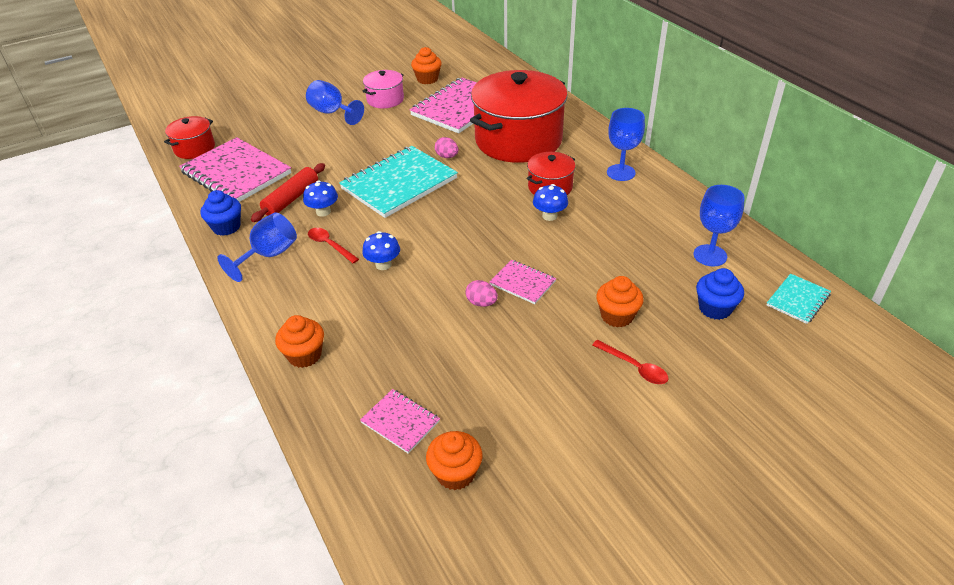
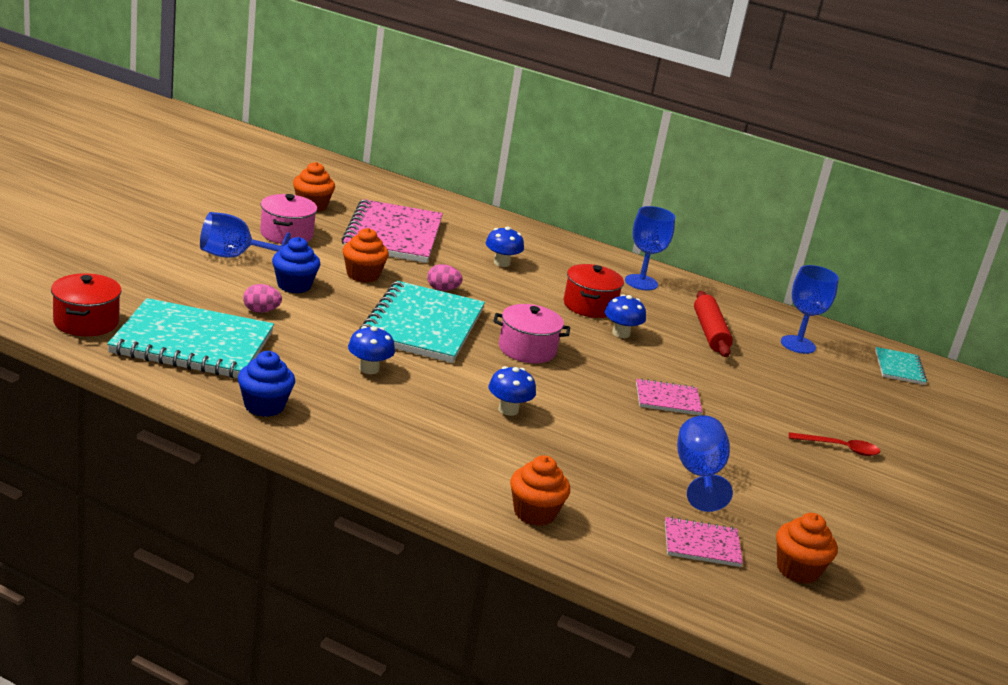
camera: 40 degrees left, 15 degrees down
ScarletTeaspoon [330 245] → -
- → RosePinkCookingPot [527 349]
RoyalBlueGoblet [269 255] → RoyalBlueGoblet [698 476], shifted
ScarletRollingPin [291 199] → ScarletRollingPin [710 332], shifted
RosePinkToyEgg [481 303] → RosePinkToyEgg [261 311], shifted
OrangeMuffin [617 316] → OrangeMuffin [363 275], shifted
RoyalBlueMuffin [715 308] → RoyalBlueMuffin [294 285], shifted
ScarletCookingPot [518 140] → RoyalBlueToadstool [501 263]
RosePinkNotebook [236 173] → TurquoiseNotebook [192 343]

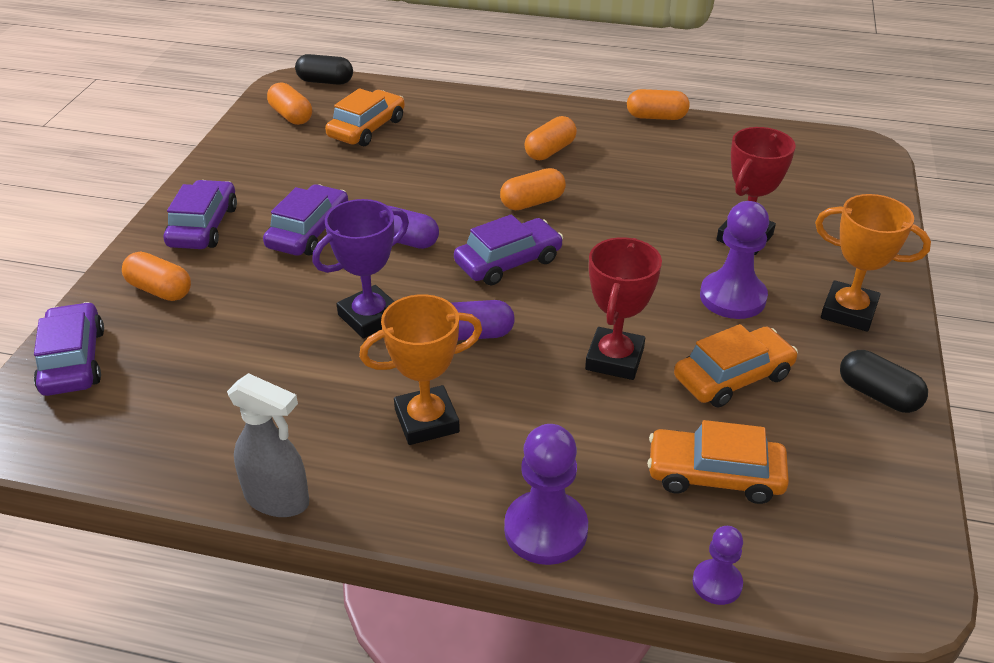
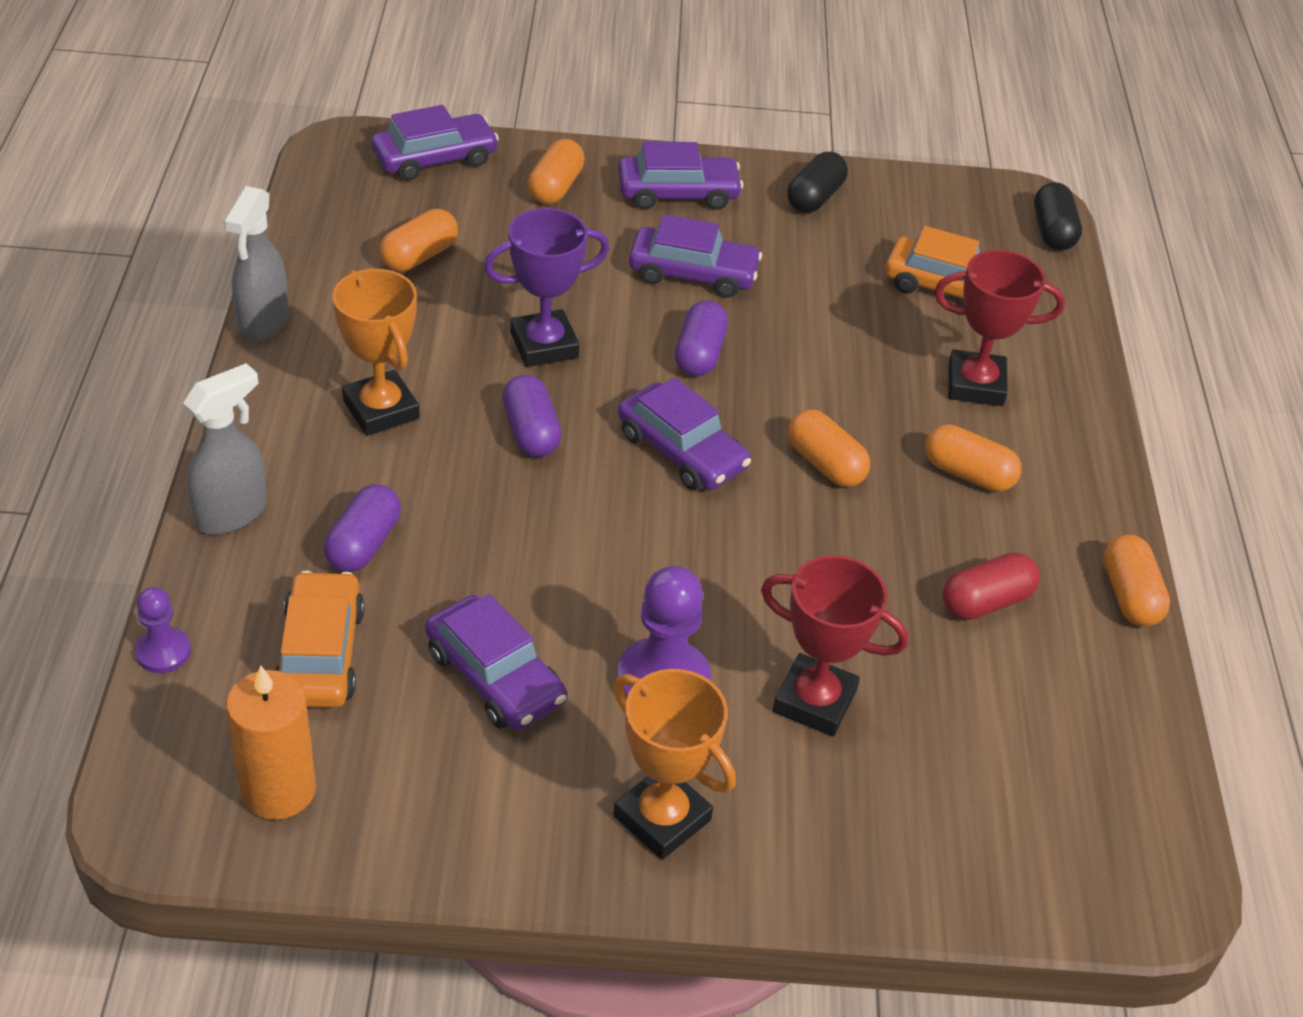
camera: 75 degrees right, 5 degrees up
- → OrangeCandle [278 790]
- → VioletPill [363 544]
- → ScarletPill [986 602]
OrangePill [291 116] → OrangePill [419 256], shifted
ScarletPrizeCup [614 359] → ScarletPrizeCup [975 384], shifted
BlackPill [878 395] → BlackPill [815 198], shifted
VioletPawn [546 530] → AshGreySprayCleaner [232 513]
OrangeToyCar [733 377] → VioletToyCar [494 676]
VioletPrizeCup [370 317] → VioletPrizeCup [544 345], 60 degrees counterclockwise
OrangePrizeCup [848 311] → OrangePrizeCup [662 818], 60 degrees counterclockwise

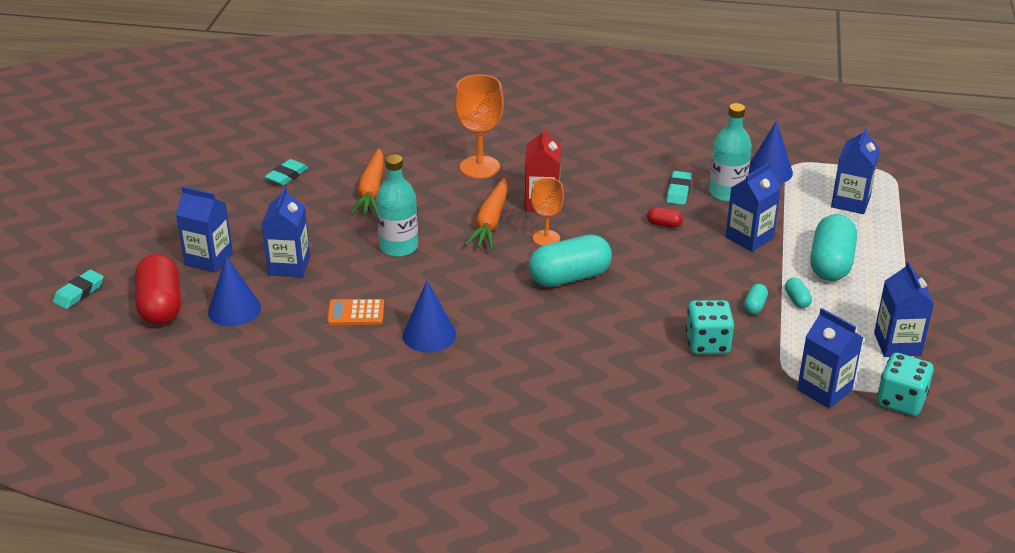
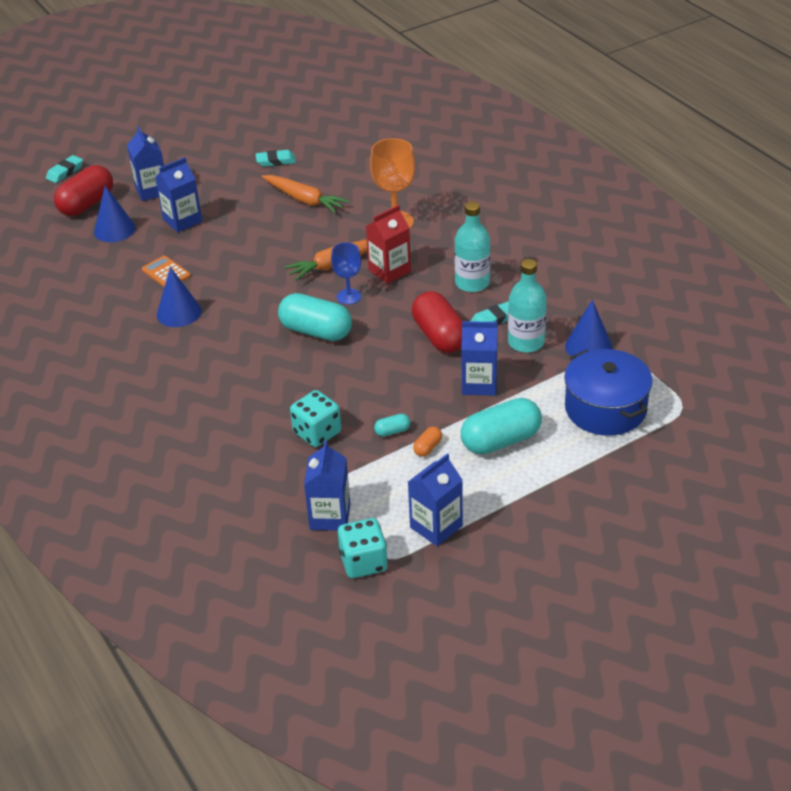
camera: 50 degrees right, 5 degrees up
TurquoiseFlask [399 247] → TurquoiseFlask [472 283], shifted
RoyalBlueCarton [850 202] → RoyalBlueCookingPot [605 408]
OrangeGoblet [546 238] → RoyalBlueGoblet [348 296]
TurquoisePill [797 300] → OrangePill [428 448]
TurquoiseEraser [79 293] → TurquoiseEraser [65 172], 45 degrees counterclockwise
OrangeToyCarrot [371 191] → OrangeToyCarrot [304 200], 105 degrees counterclockwise
ScarletPill [664 224] → ScarletPill [439 336], x2.28

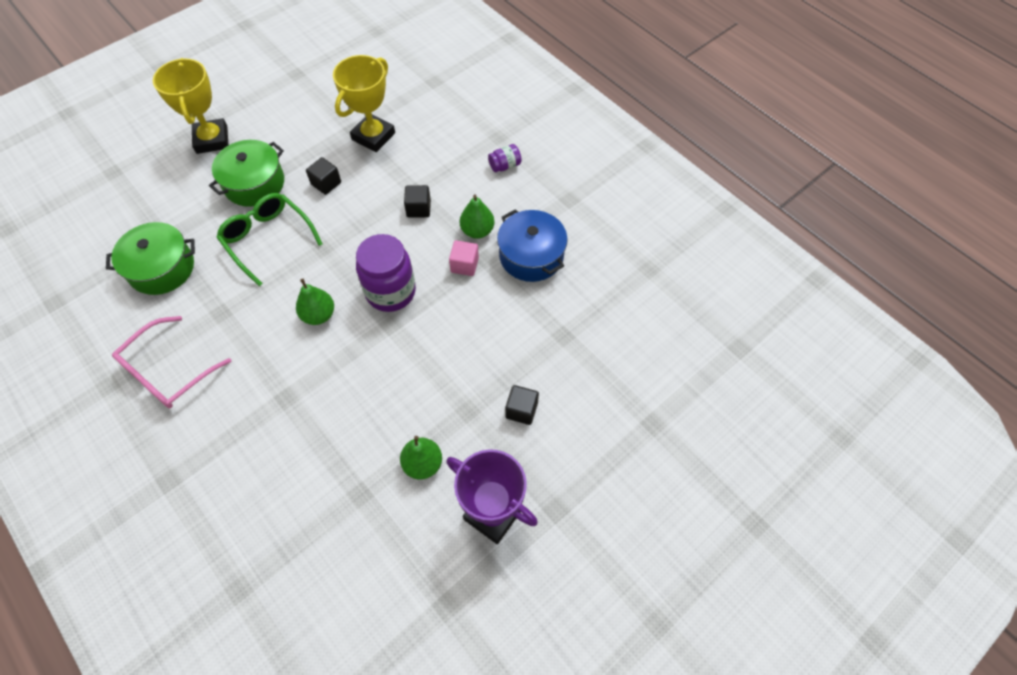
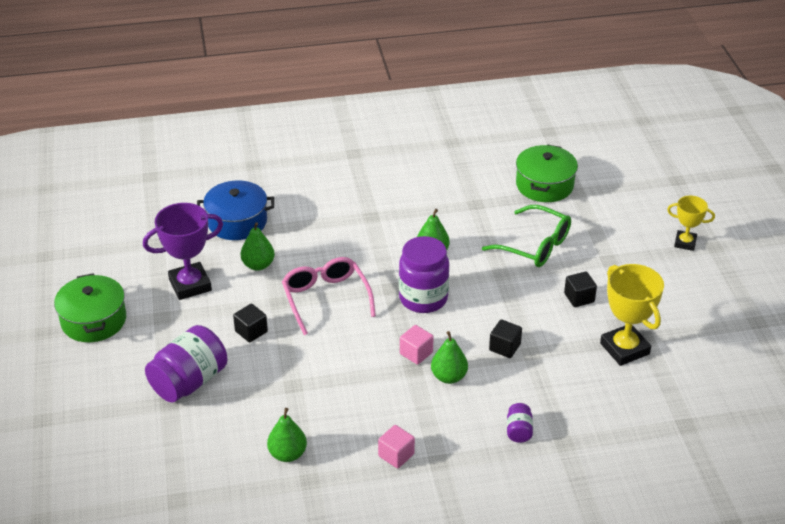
camera: 120 degrees right, 20 degrees down
- → VioletJar [189 382]
- → GreenPear [287 454]
- → RosePinkBlock [396 455]
RosePinkSpectacles [168 372] → RosePinkSpectacles [325 298], shifted
GreenCookingPot [254 183] → GreenCookingPot [94 320], shifted
RoyalBlueCookingPot [531 255] → RoyalBlueCookingPot [237 222], shifted
GreenSpectacles [267 239] → GreenSpectacles [535 246], 45 degrees clockwise
GoldenPrizeCup [212 140] → GoldenPrizeCup [685 243], x0.60

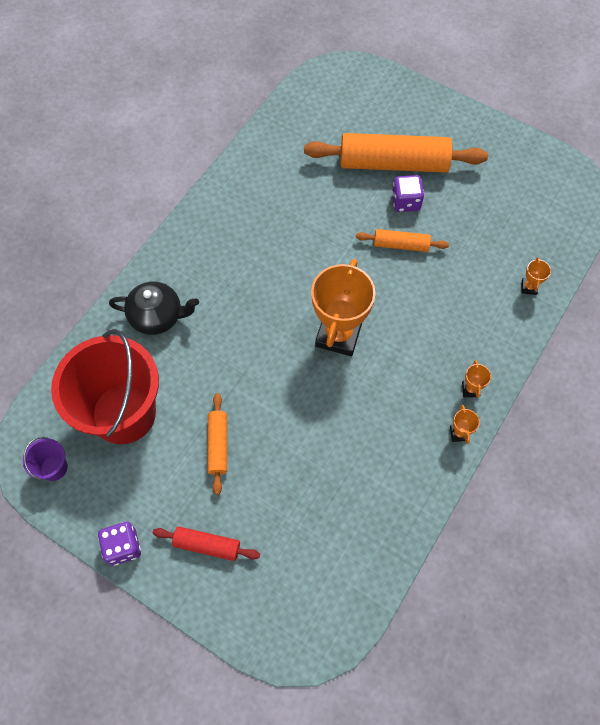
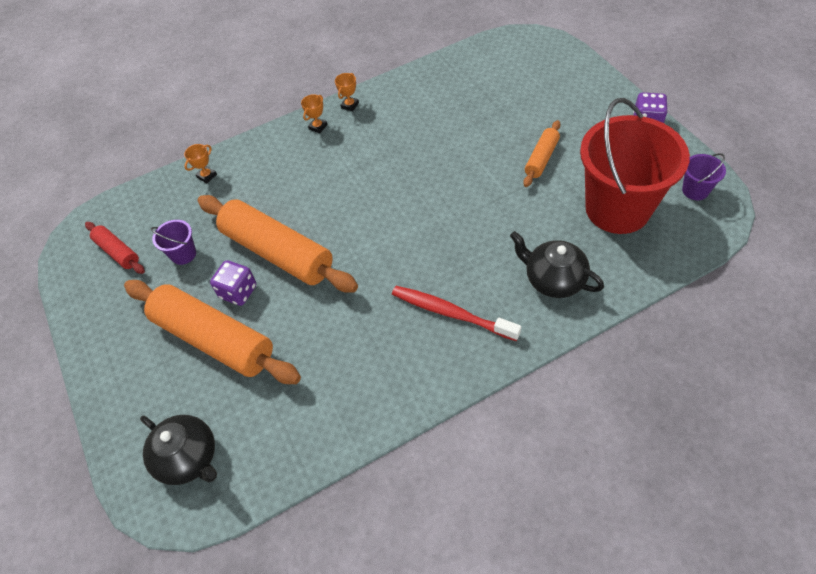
camera: 145 degrees left, 10 degrees down
OrangePrizeCup [338 335] → -
- → BlackChinaTeapot [189 458]
- → VioletBucket [183 254]
- → ScarletToothBrush [451 313]
ScarletRollingPin [207 545] → ScarletRollingPin [118 252], shifted
OrangeRollingPin [401 245] → OrangeRollingPin [278 252], x2.05

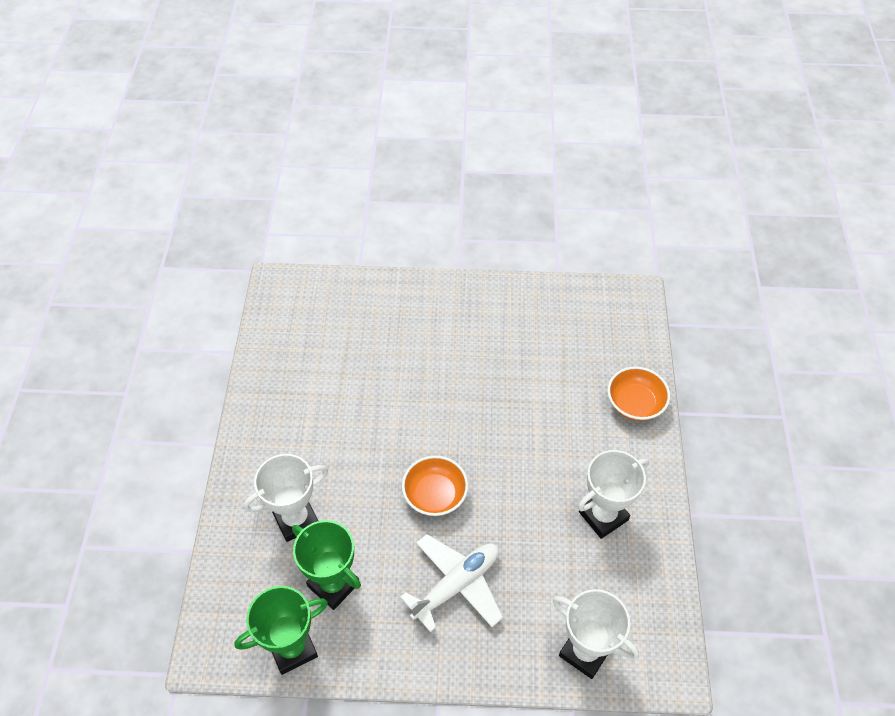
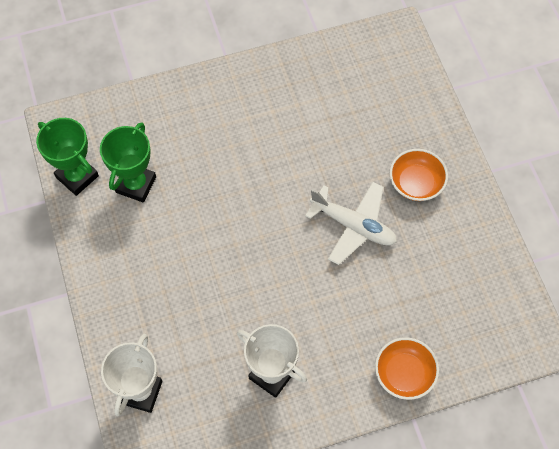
camera: 70 degrees right, 10 degrees up
SnowWhitePrizeCup [296 519] → -
SnowWhiteToyPlane [456 585] → SnowWhiteToyPlane [353 226], shifted
OrangeDeepDish [435 495] → OrangeDeepDish [416 183], shifted

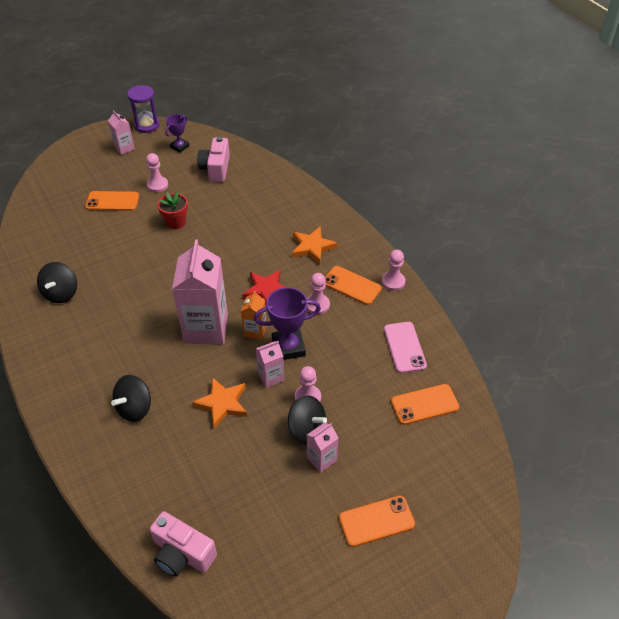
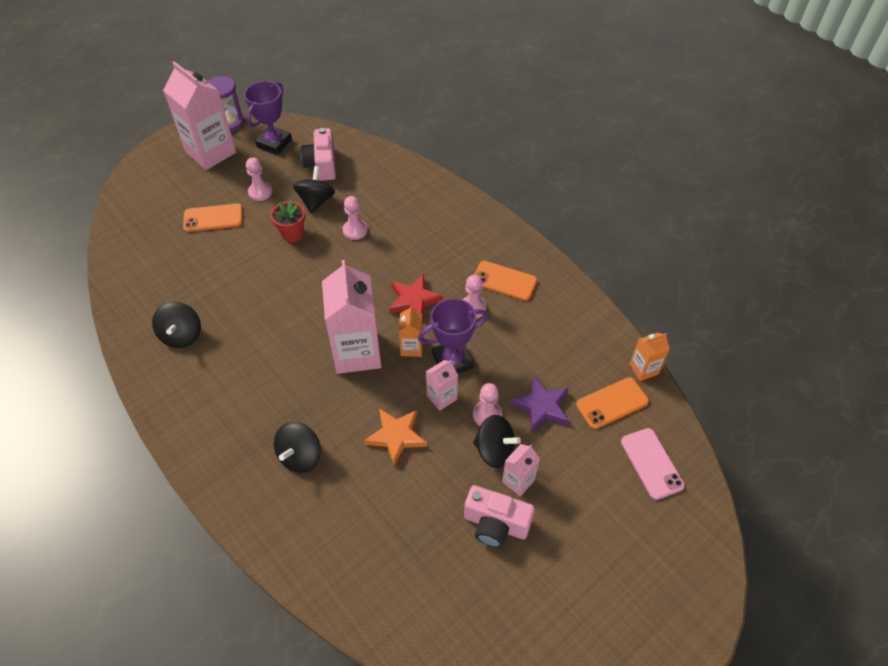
camera: 10 degrees left, 5 degrees up
OrangeStar [312 247] → -
OrangeSmartphone [376 521] → -
- → BlackWhirligig [316 201]
- → VioletStar [541 406]
- → OrangeCarton [643 369]
RosePinkCompactCamera [182 553] → RosePinkCompactCamera [495 524], shifted
RosePinkPawn [393 282] → RosePinkPawn [355 230], shifted
RosePinkSmartphone [404 347] → RosePinkSmartphone [651 463], shifted
RosePinkCarton [124 148] → RosePinkCarton [211 152], x2.08
VioletPrizeCup [179 147] → VioletPrizeCup [274 143], x1.66

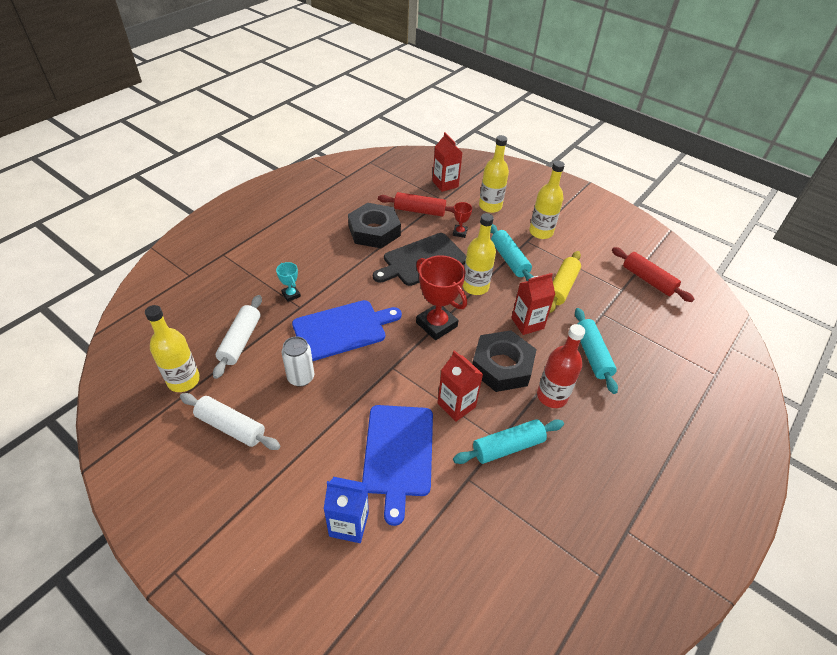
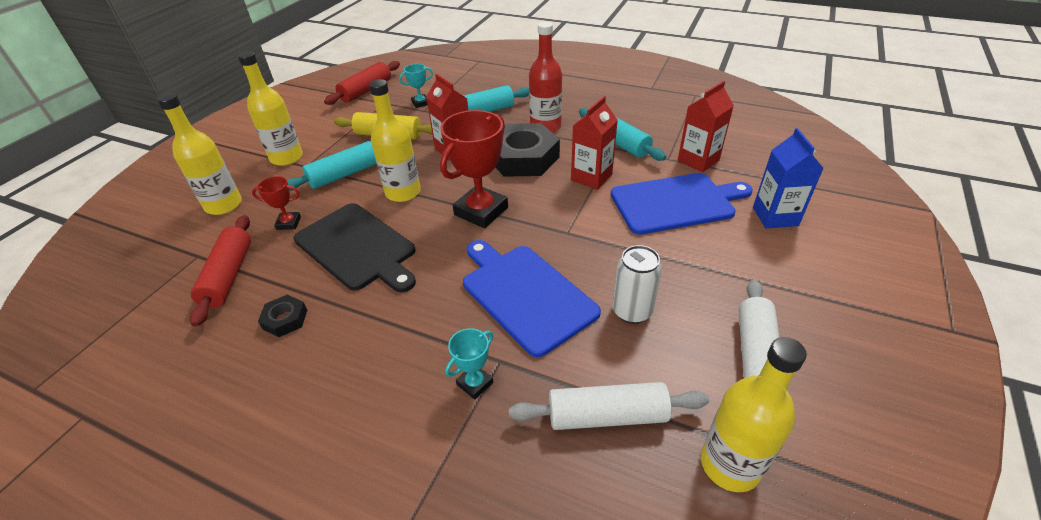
camera: 100 degrees left, 5 degrees down
- → TurquoisePrizeCup [420 103]
ScarletCarton [445 184] → ScarletCarton [698 160], shifted
BlackHexNut [374 231] → BlackHexNut [285 319], x0.45

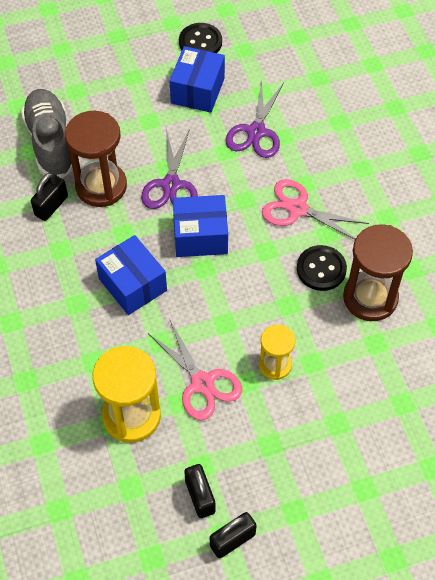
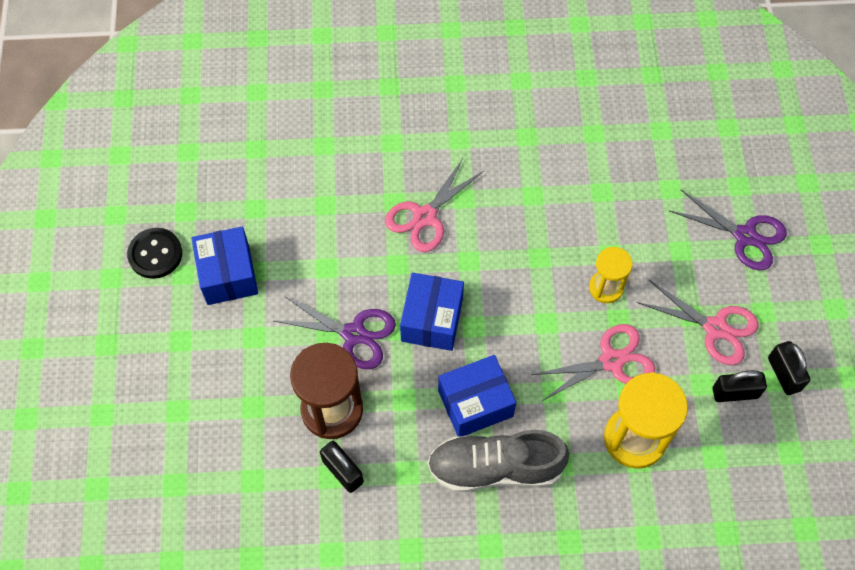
camera: 75 degrees left, 5 degrees up
BlackButton [321 269] → -
RussetHourglass [370 298] → -
- → RosePinkShears [716 328]
AshGreySneaker [51 142] → AshGreySneaker [495 468], shifted
VioletShears [256 132] → VioletShears [745 236], shifted
RoyalBlueParcel [197 90] → RoyalBlueParcel [228 274], 45 degrees clockwise

